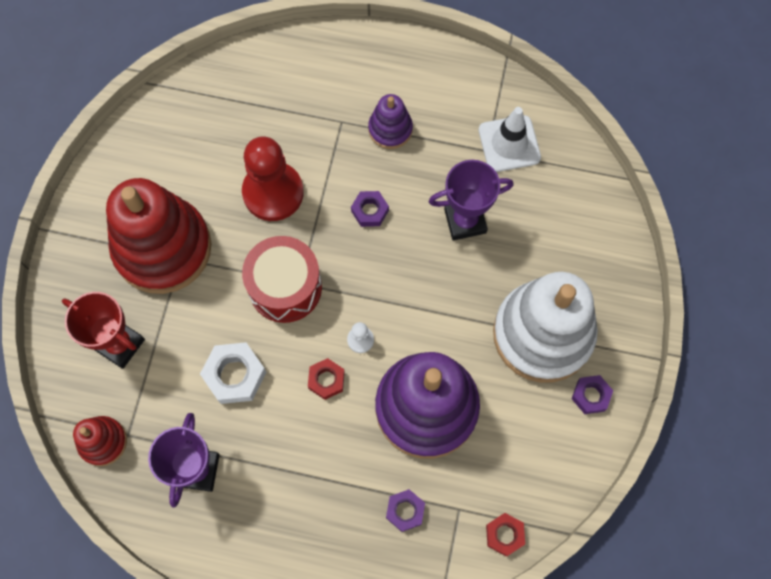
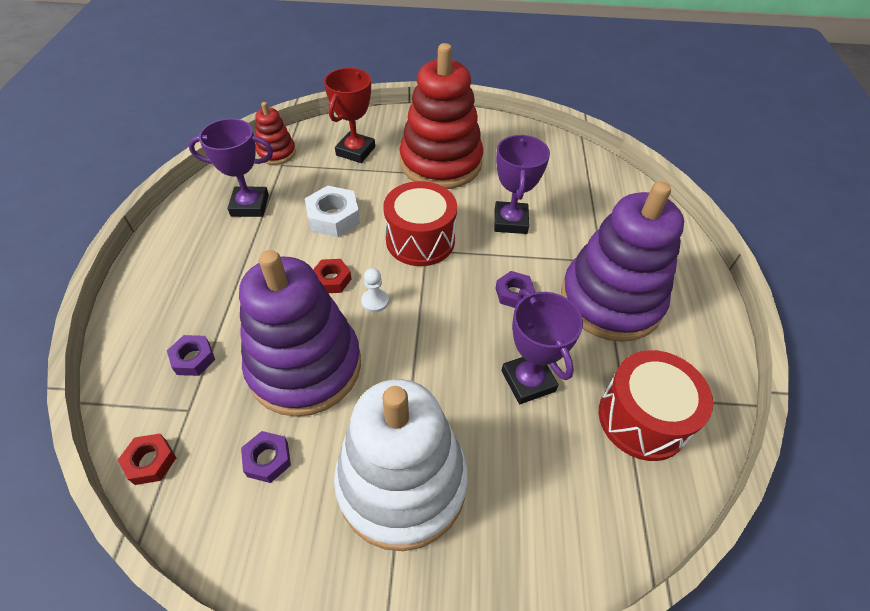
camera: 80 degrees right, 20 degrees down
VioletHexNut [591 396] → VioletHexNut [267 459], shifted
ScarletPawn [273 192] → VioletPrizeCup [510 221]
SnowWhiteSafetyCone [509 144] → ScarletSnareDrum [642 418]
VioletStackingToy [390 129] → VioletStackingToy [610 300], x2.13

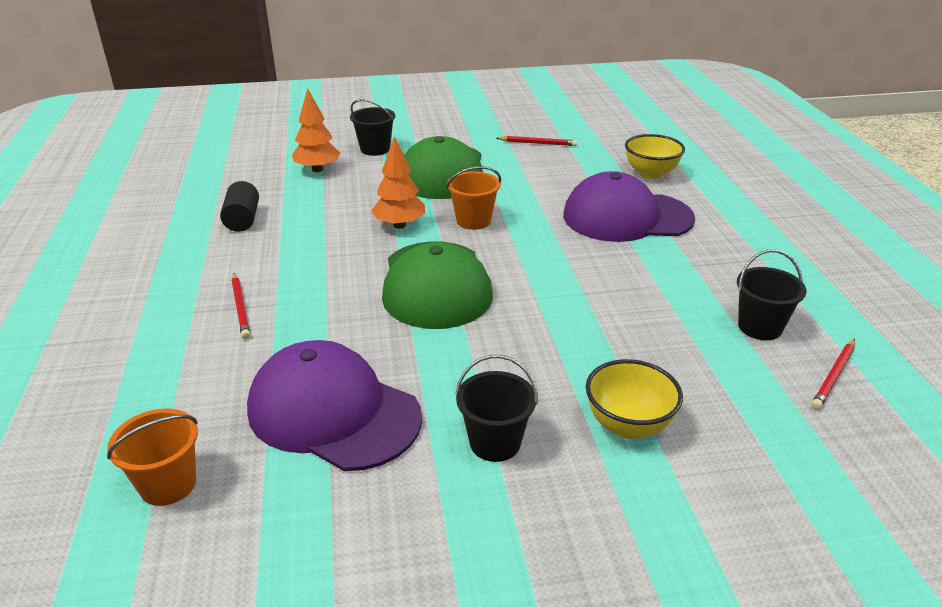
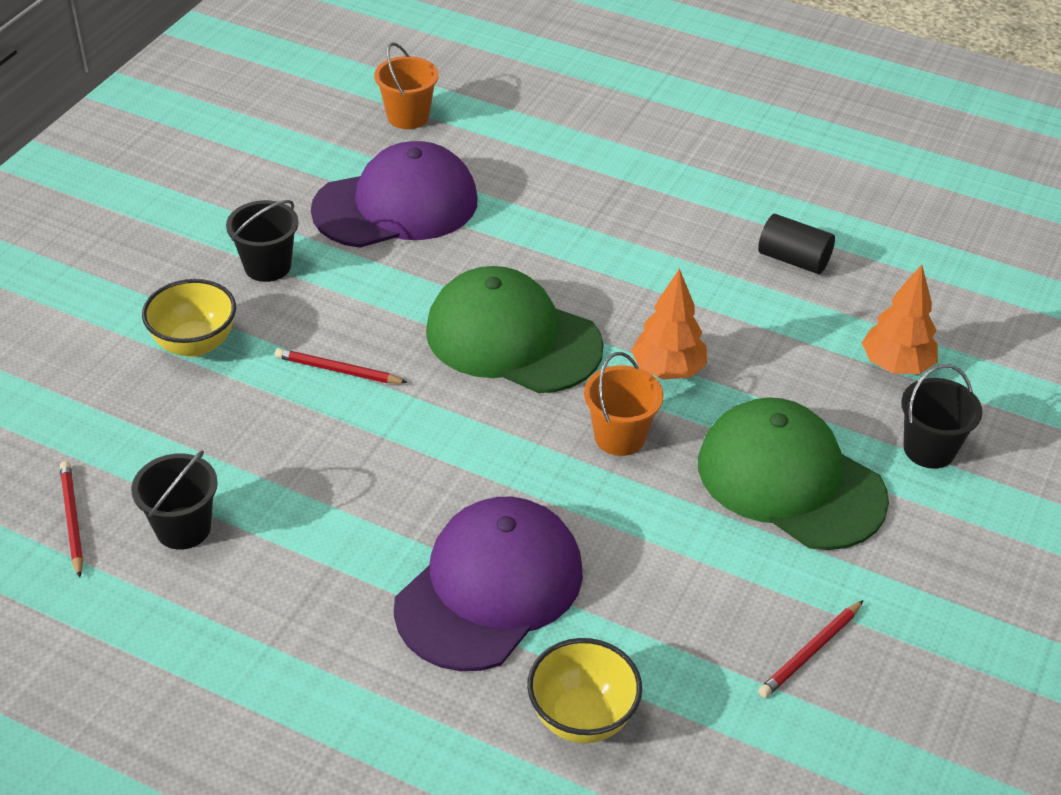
camera: 125 degrees right, 10 degrees up
ScarletPencil [240 307] → ScarletPencil [338 370], shifted

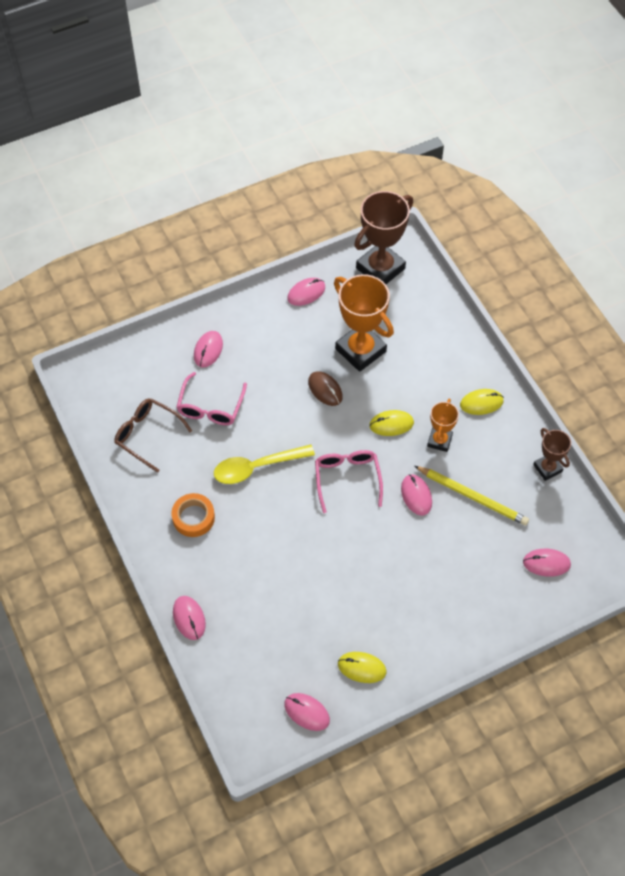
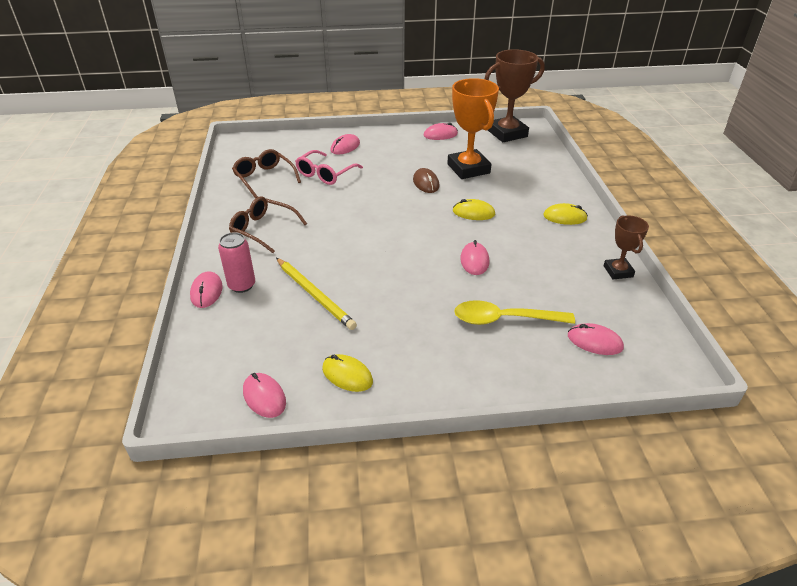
camera: 20 degrees right, 20 degrees down
RosePinkSpectacles [347 479] → -
OrangePrizeCup [439 440] → -
- → RosePinkTin [242 285]
GoldenTeaspoon [257 467] → GoldenTeaspoon [505 319], shifted
GoldenPencil [472 496] → GoldenPencil [315 295], shifted
OrangeStickyTape [193 517] → RussetSpectacles [263 230]

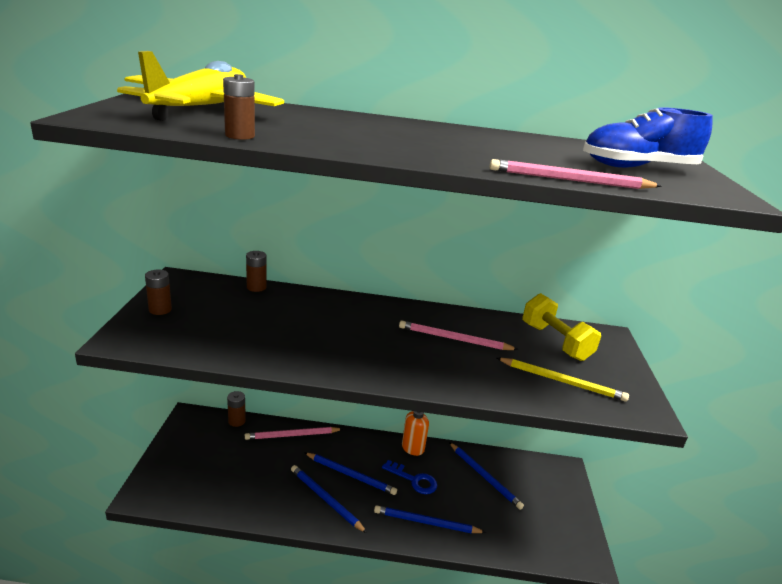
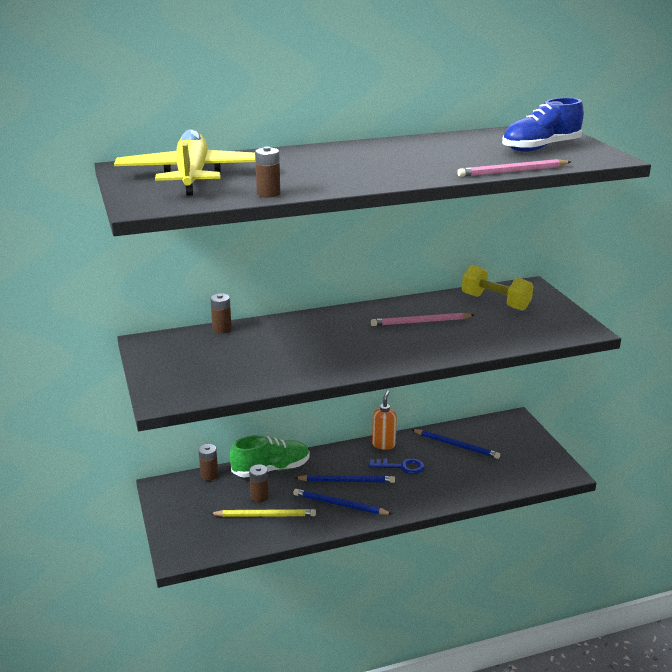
camera: 20 degrees left, 0 degrees up
RoyalBluePencil [426 522] → -
RussetBattery [160 309] → RussetBattery [259 497], shifted
GoldenPencil [561 381] → GoldenPencil [265 515], shifted
RosePinkPencil [292 435] → GreenSneaker [271 469]

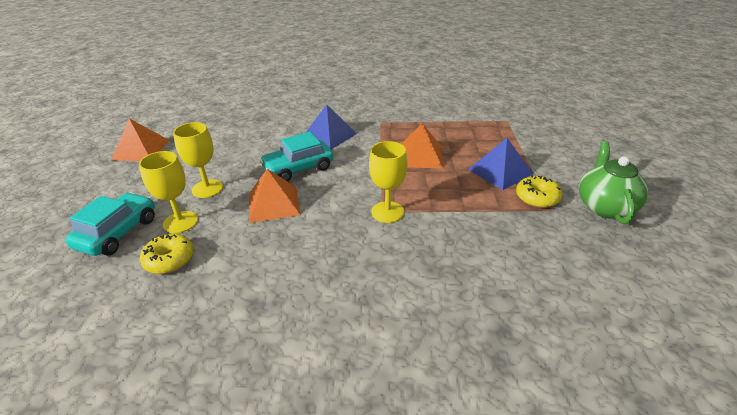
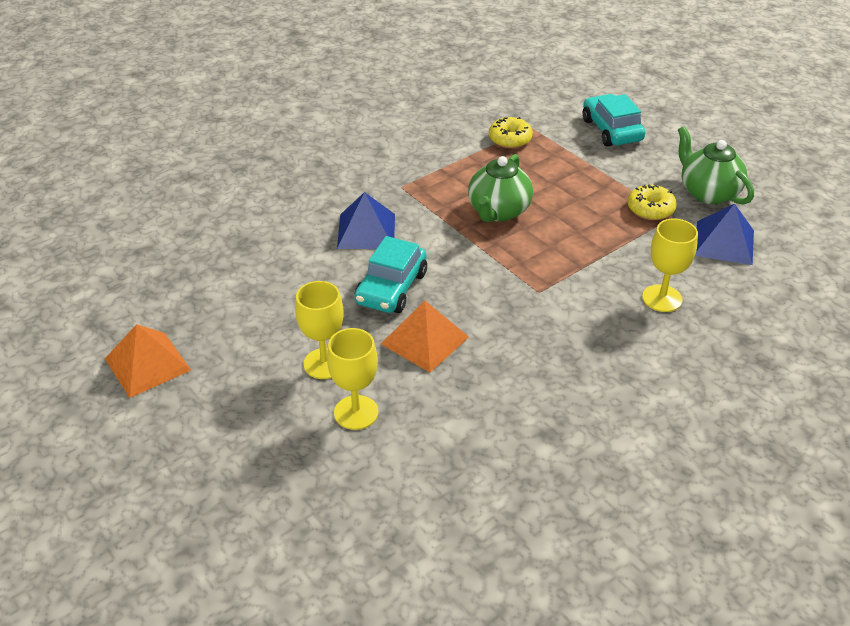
camera: 40 degrees left, 5 degrees up
TurquoiseToyCar [118 232] → TurquoiseToyCar [611 130], shifted
GoldenDonut [169 260] → GoldenDonut [510 139], shifted
GoldenGoblet [387 212] → GoldenGoblet [662 298], shifted
RoyalBluePyramid [500 171] → RoyalBluePyramid [724 242], shifted
OrangePyramid [420 156] → GreenChinaTeapot [498 212]

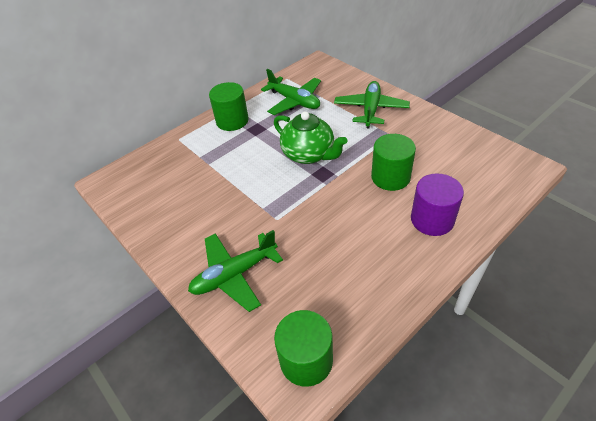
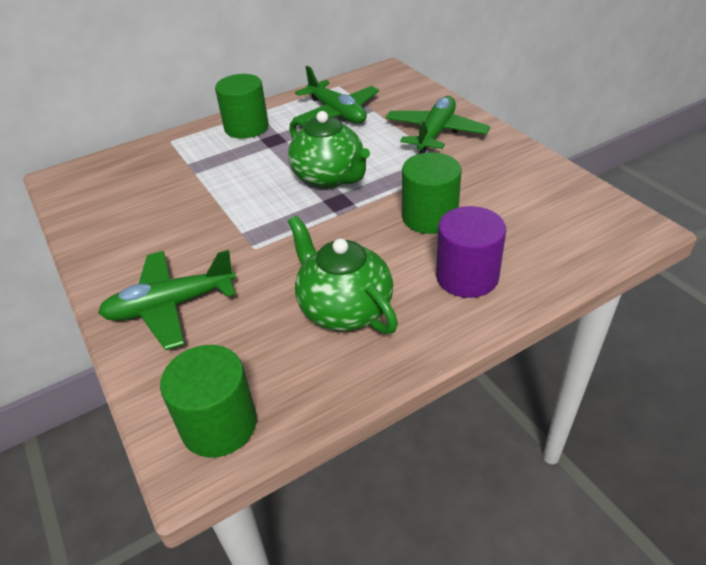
camera: 10 degrees right, 5 degrees down
- → GreenChinaTeapot [343 308]

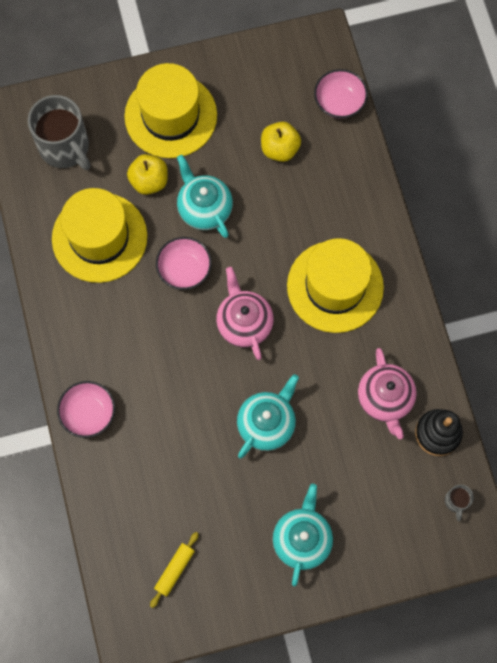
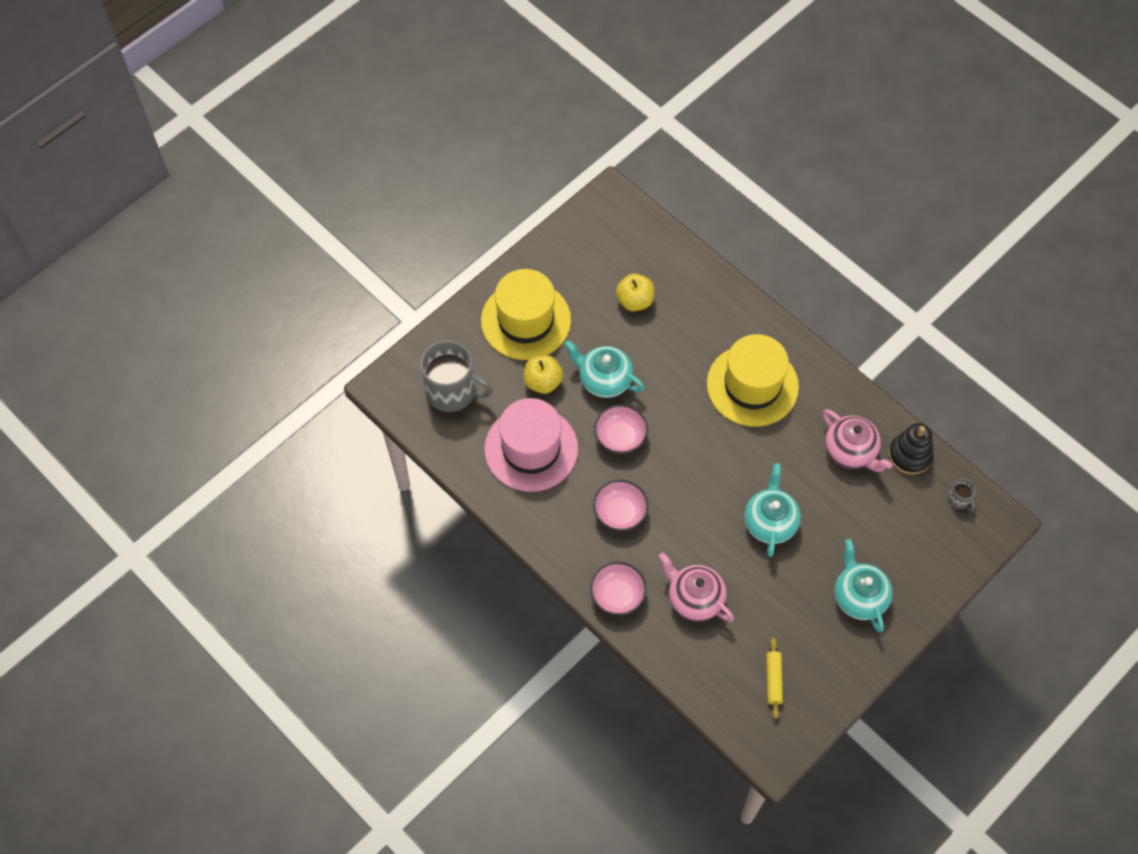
camera: 30 degrees left, 10 degrees down
RosePinkChinaTeapot [244 323] → RosePinkChinaTeapot [694 598], shifted
RosePinkDeepDish [339 102] → RosePinkDeepDish [620 512], shifted
GoldenTallHat [99 237] → RosePinkTallHat [531 449]

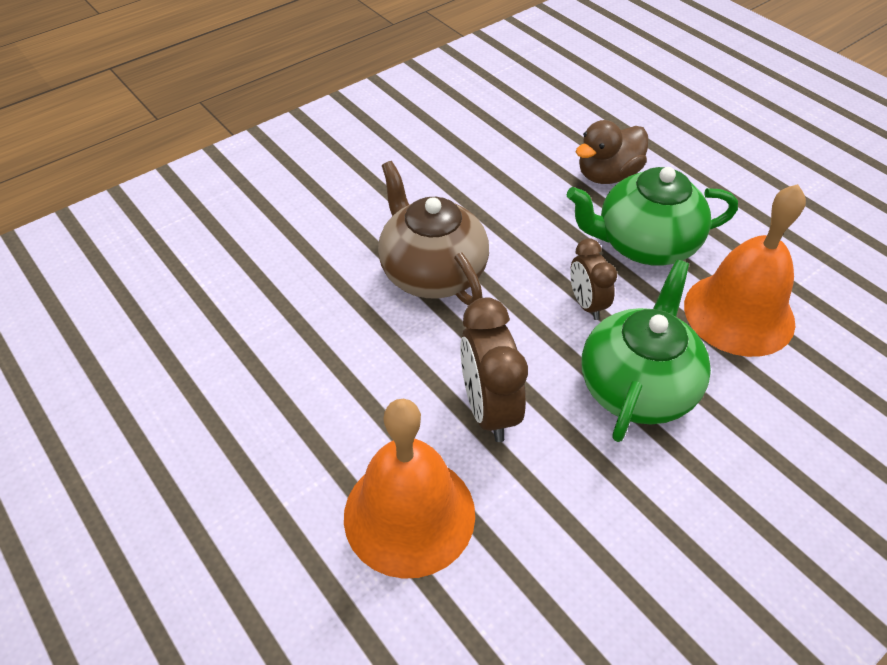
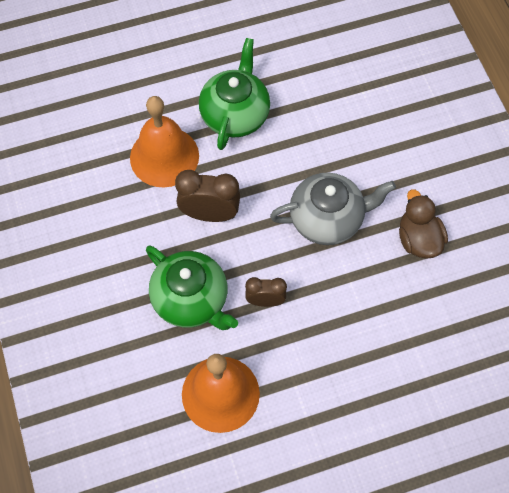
camera: 110 degrees right, 15 degrees up
GreenChinaTeapot [644 244] → GreenChinaTeapot [235 115], shifted
RussetRubberDuck [607 175] → RussetRubberDuck [418 239], shifted
RussetChinaTeapot [432 272] → AshGreyChinaTeapot [327 219]

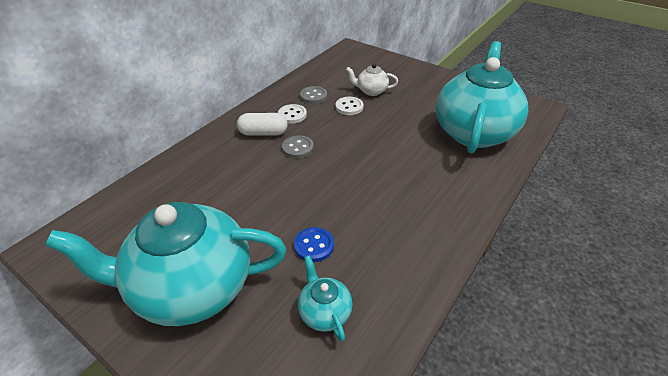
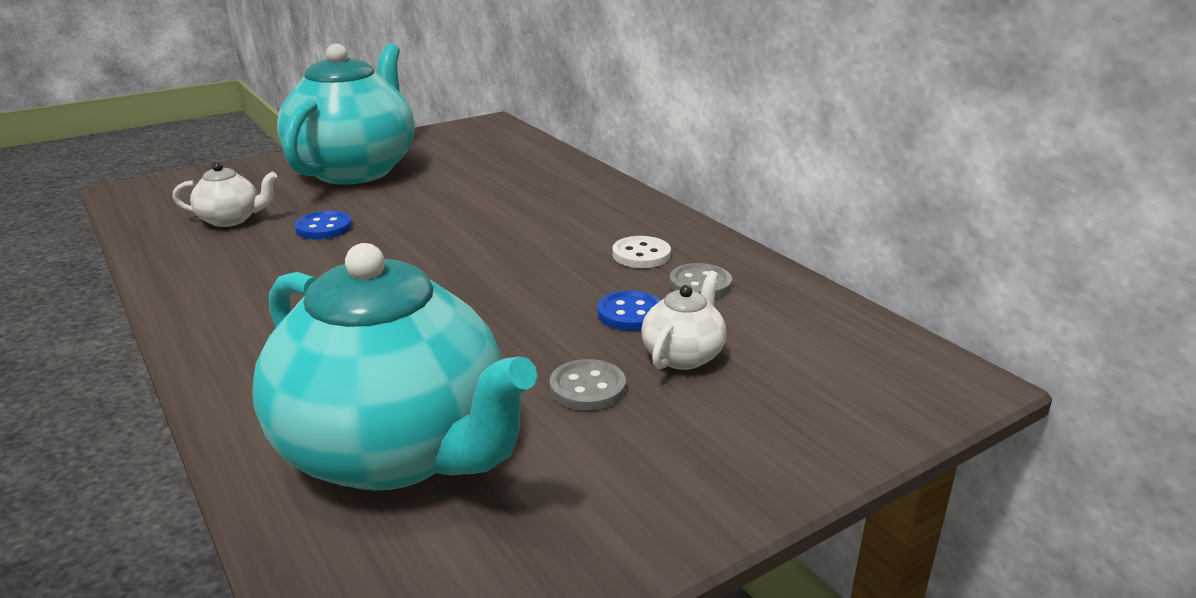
camera: 110 degrees right, 15 degrees down
SnowWhitePill [263 133] → -
AshGreyButton [298 148] → AshGreyButton [587 388], shifted
TurquoiseChinaTeapot [324 312] → SnowWhiteChinaTeapot [231 219]
SnowWhiteButton [349 107] → RoyalBlueButton [630 313]

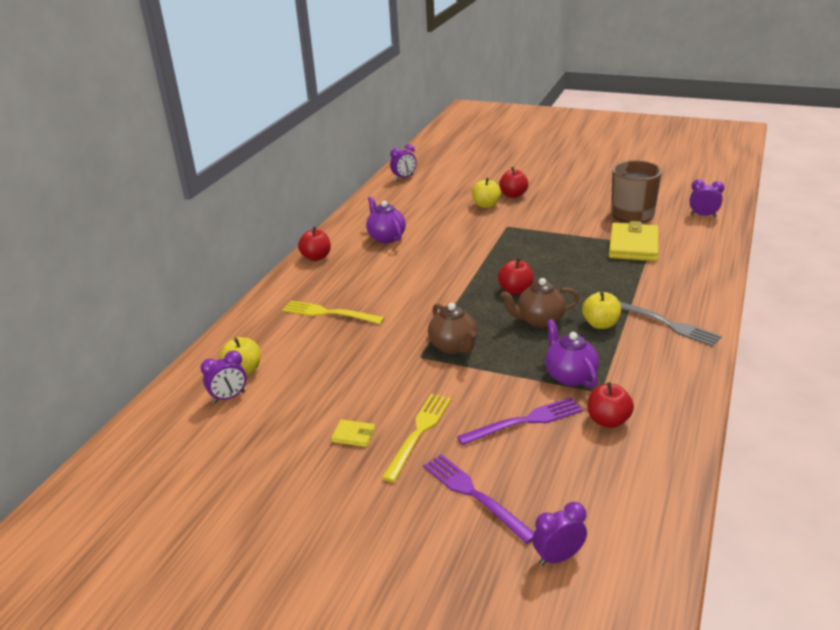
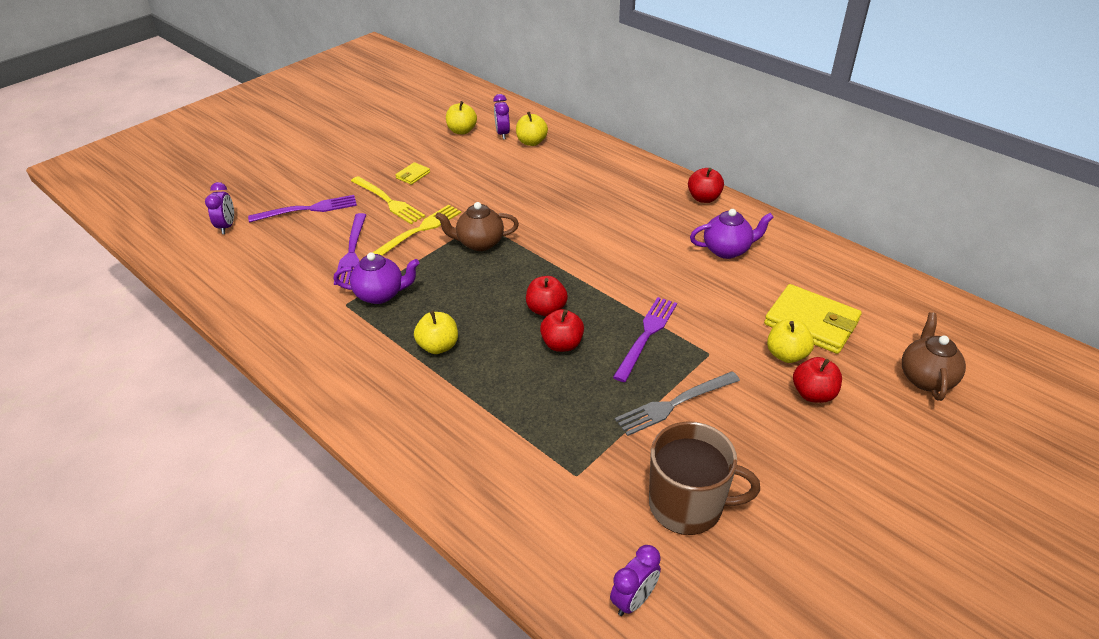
camera: 110 degrees right, 10 degrees up
VioletBedsideClock [404 177] → -
- → GoldenToyApple [462 131]
- → VioletTableFork [646 335]
GoldenTableFork [329 313] → GoldenTableFork [419 230], shifted
RussetChinaTeapot [539 320] → RussetChinaTeapot [926 378], shifted
ScarletToyApple [608 420] → ScarletToyApple [562 344], shifted
GoldenWallet [633 246] → GoldenWallet [811 322], shifted
AshGreyTableFork [667 324] → AshGreyTableFork [674 404], shifted

